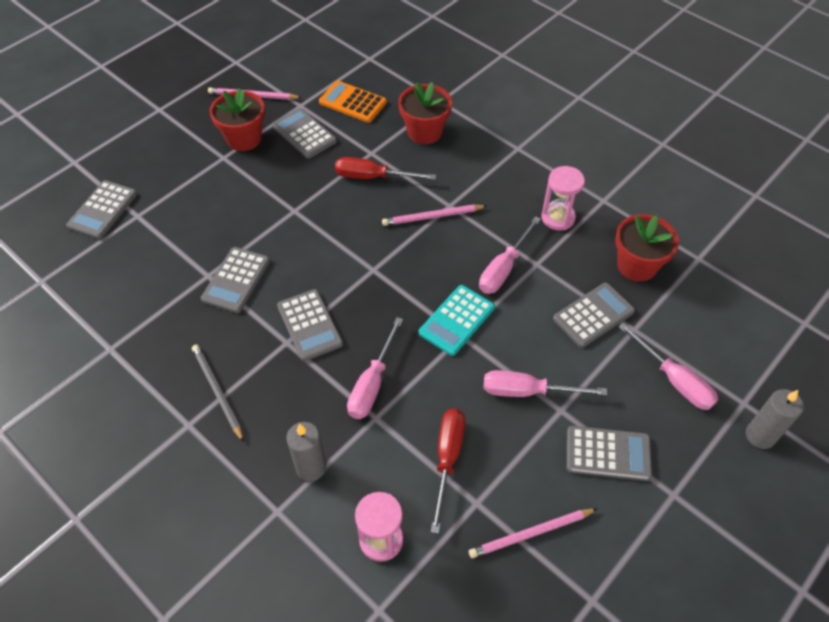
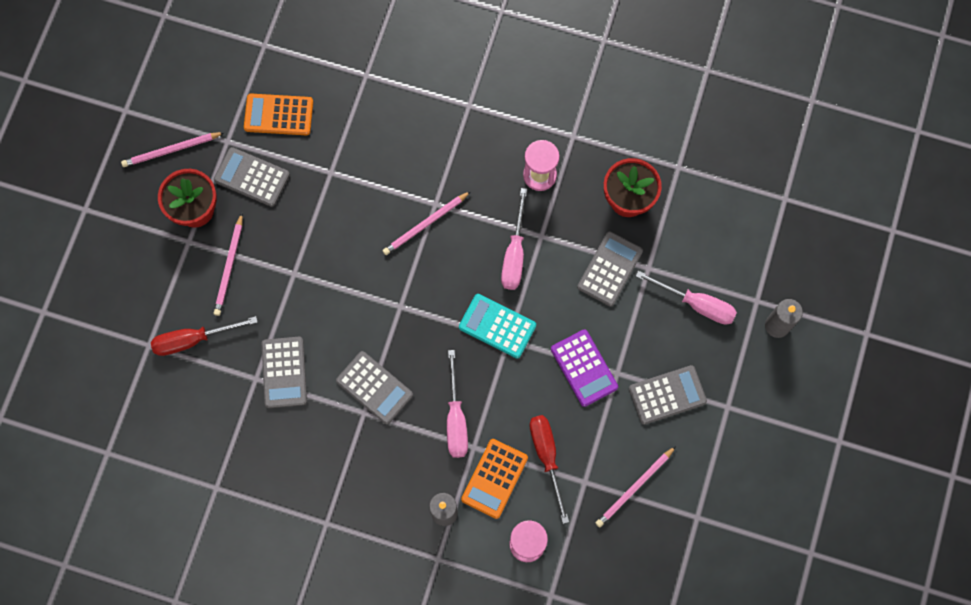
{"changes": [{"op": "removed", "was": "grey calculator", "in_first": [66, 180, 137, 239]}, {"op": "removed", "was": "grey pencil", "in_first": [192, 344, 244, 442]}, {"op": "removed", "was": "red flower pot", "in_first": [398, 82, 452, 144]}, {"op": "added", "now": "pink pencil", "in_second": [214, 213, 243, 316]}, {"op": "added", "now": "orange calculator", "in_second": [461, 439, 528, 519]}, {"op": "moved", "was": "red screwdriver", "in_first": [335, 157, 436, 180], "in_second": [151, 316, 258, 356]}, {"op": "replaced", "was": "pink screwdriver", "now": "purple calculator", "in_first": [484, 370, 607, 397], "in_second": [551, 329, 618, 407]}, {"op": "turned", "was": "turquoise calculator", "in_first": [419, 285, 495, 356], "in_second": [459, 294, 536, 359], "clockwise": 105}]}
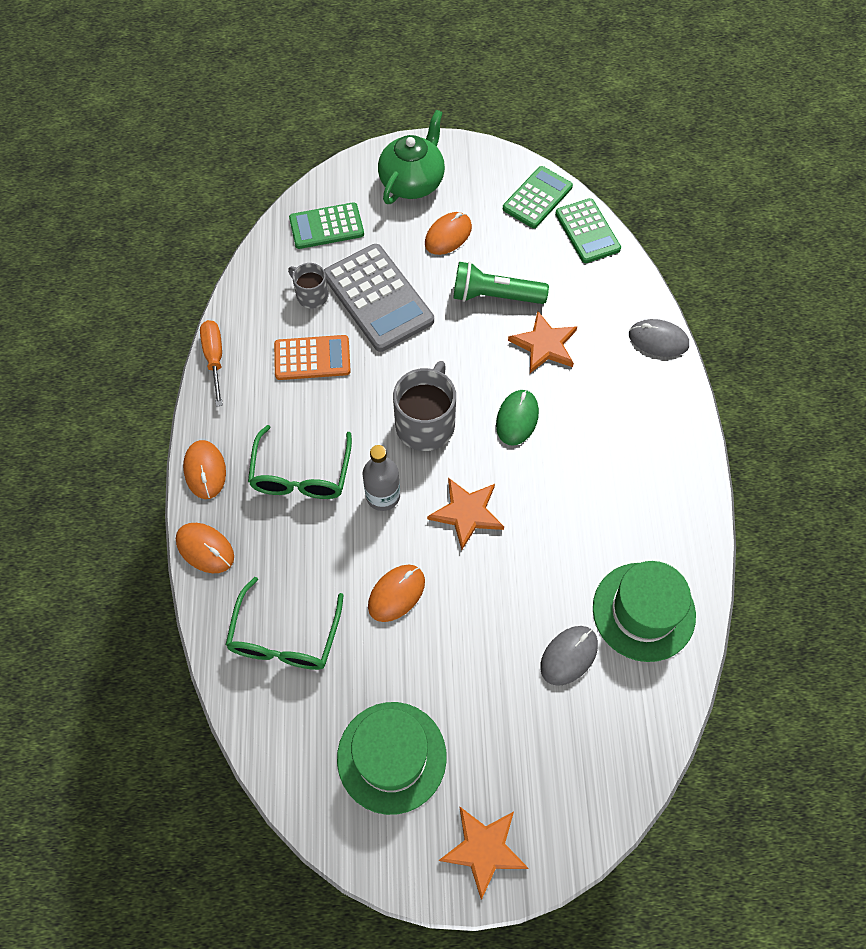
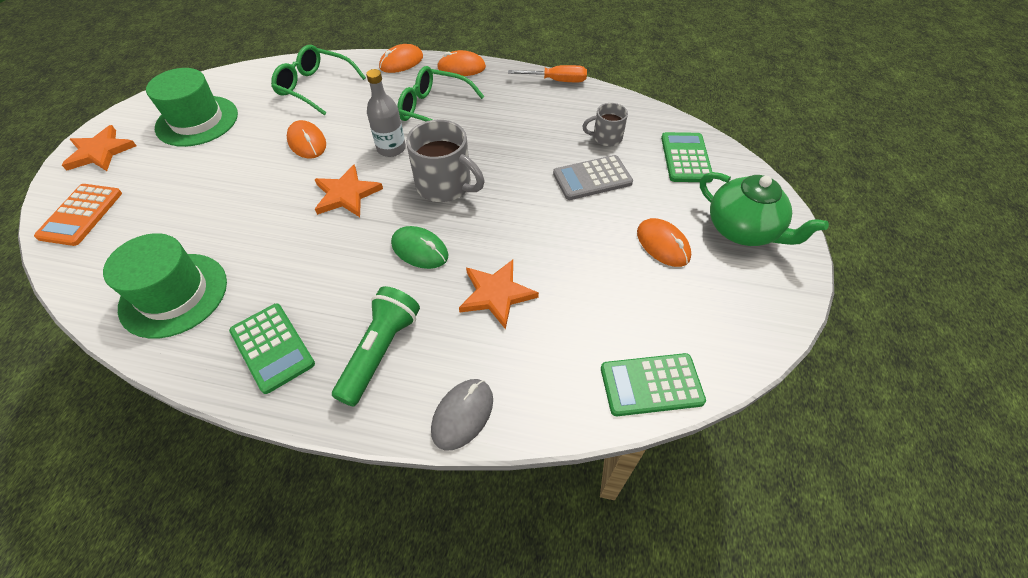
{"changes": [{"op": "removed", "was": "grey mouse", "in_first": [540, 626, 598, 686]}, {"op": "moved", "was": "orange calculator", "in_first": [274, 335, 351, 380], "in_second": [34, 184, 122, 246]}, {"op": "moved", "was": "green flashlight", "in_first": [453, 262, 549, 304], "in_second": [332, 286, 420, 406]}, {"op": "moved", "was": "green calculator", "in_first": [503, 166, 573, 228], "in_second": [229, 303, 315, 394]}, {"op": "turned", "was": "grey mug", "in_first": [288, 263, 329, 309], "in_second": [582, 103, 628, 146], "clockwise": -150}, {"op": "resized", "was": "grey calculator", "in_first": [324, 244, 434, 352], "in_second": [553, 155, 633, 200], "ratio": 0.65}]}
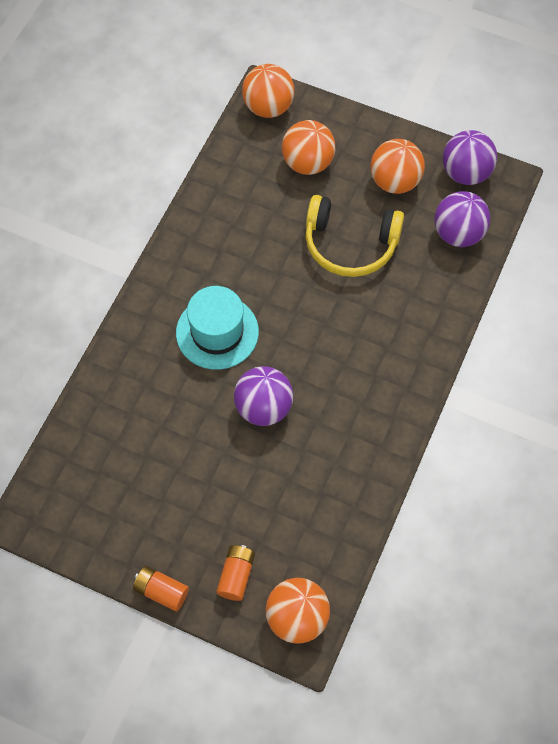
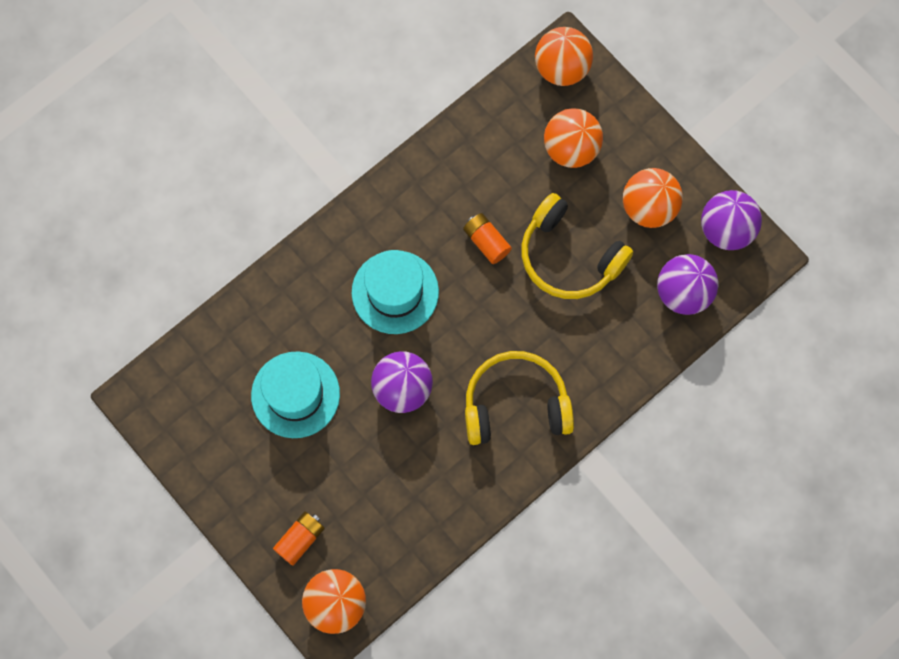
{"changes": [{"op": "added", "now": "turquoise hat", "in_second": [251, 351, 340, 438]}, {"op": "added", "now": "yellow headphones", "in_second": [465, 351, 574, 445]}, {"op": "moved", "was": "orange battery", "in_first": [133, 566, 189, 611], "in_second": [463, 213, 512, 264]}]}
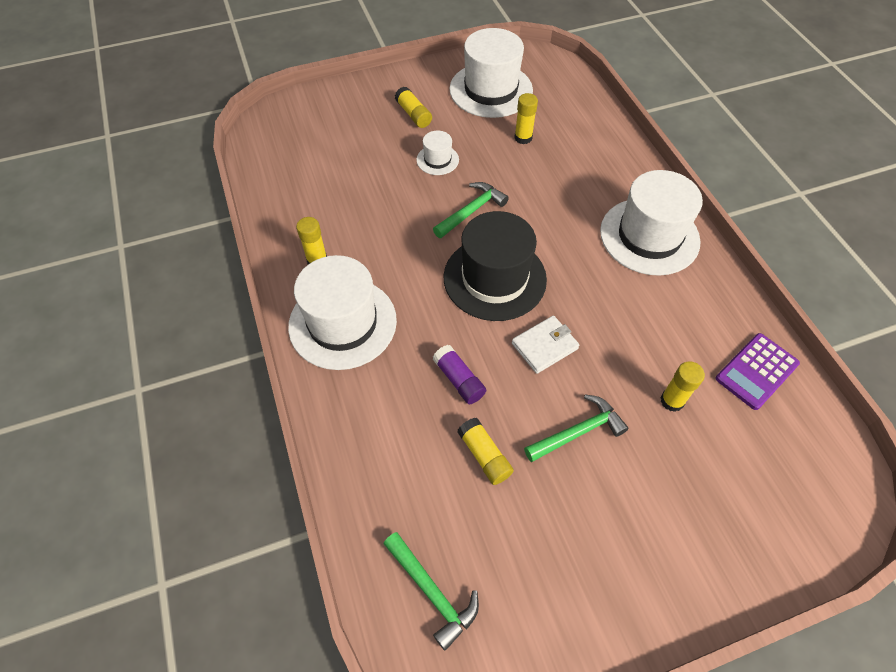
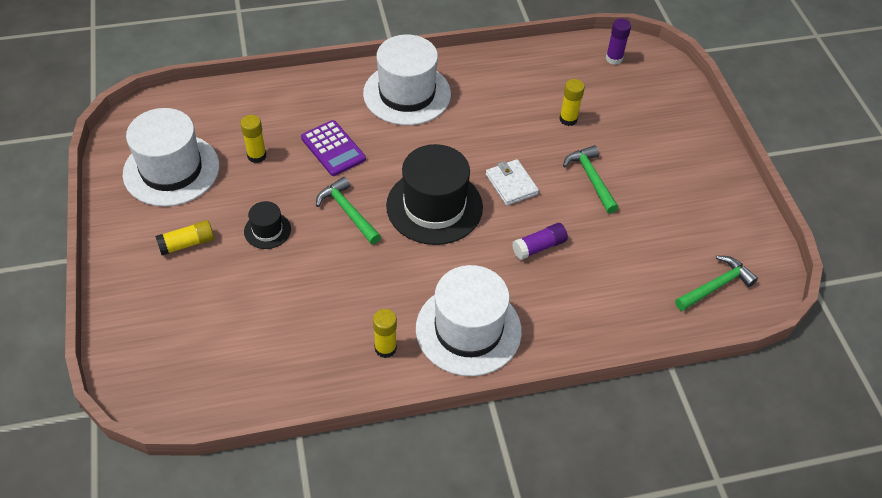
{"changes": [{"op": "removed", "was": "yellow glue stick", "in_first": [457, 418, 514, 485]}, {"op": "added", "now": "purple glue stick", "in_second": [606, 19, 631, 65]}, {"op": "moved", "was": "purple calculator", "in_first": [716, 333, 800, 410], "in_second": [301, 120, 366, 176]}, {"op": "recoloured", "was": "white hat", "now": "black hat", "in_first": [416, 131, 459, 175], "in_second": [244, 201, 291, 249]}]}
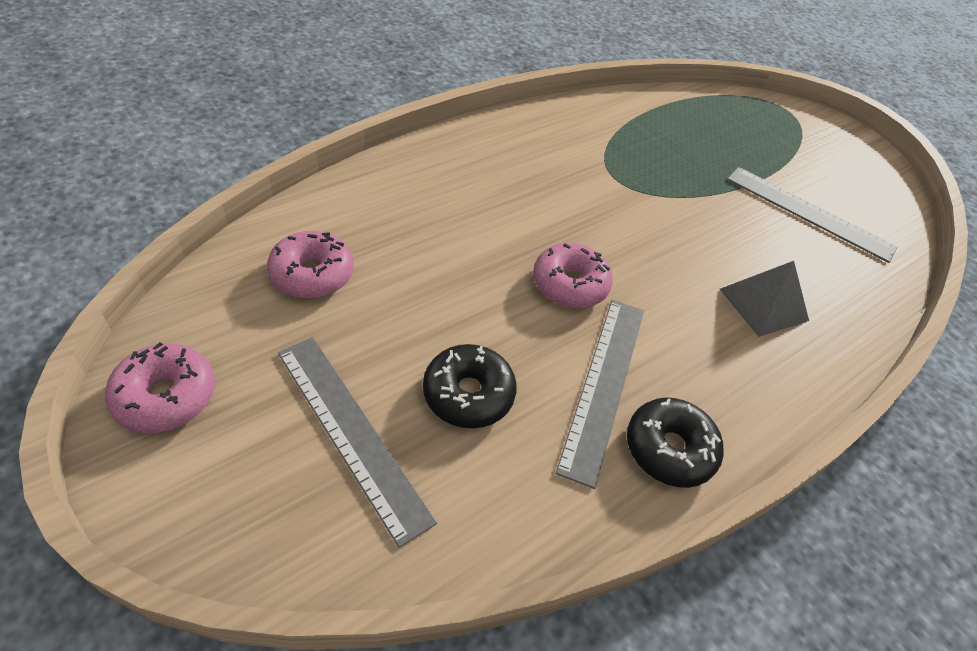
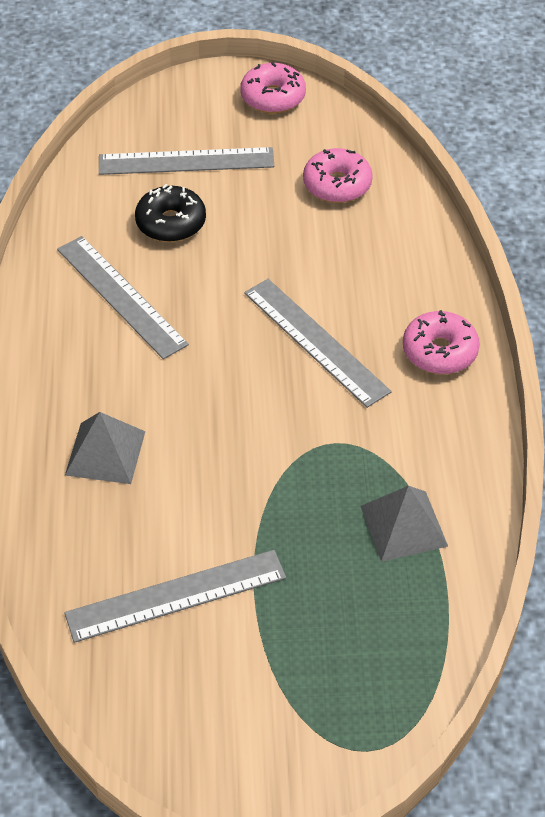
{"changes": [{"op": "removed", "was": "black donut", "in_first": [627, 397, 723, 488]}, {"op": "added", "now": "grey ruler", "in_second": [244, 279, 392, 408]}, {"op": "added", "now": "grey pyramid", "in_second": [360, 486, 448, 562]}, {"op": "moved", "was": "pink donut", "in_first": [533, 243, 613, 308], "in_second": [403, 310, 480, 374]}]}
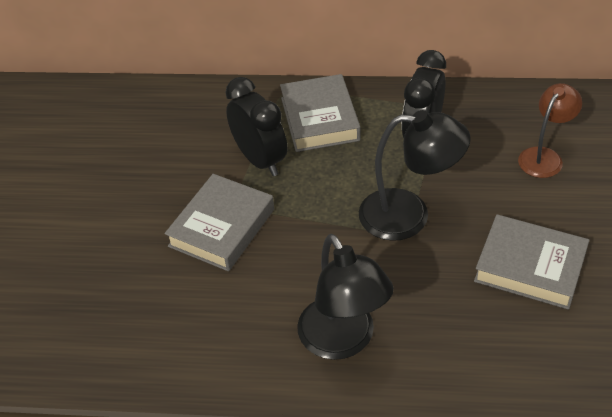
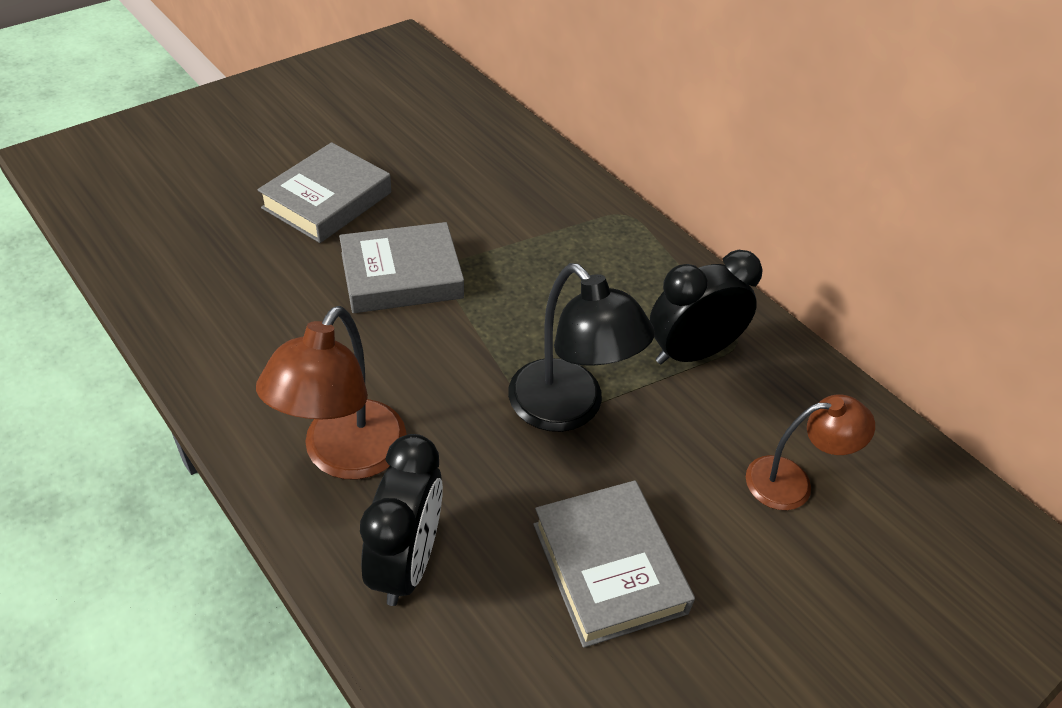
{"changes": [{"op": "moved", "was": "black clock", "in_first": [225, 77, 287, 176], "in_second": [360, 434, 443, 606]}, {"op": "moved", "was": "grey book", "in_first": [280, 74, 361, 152], "in_second": [257, 142, 391, 243]}, {"op": "recoloured", "was": "black lamp", "now": "brown lamp", "in_first": [297, 234, 394, 360], "in_second": [256, 306, 407, 479]}]}
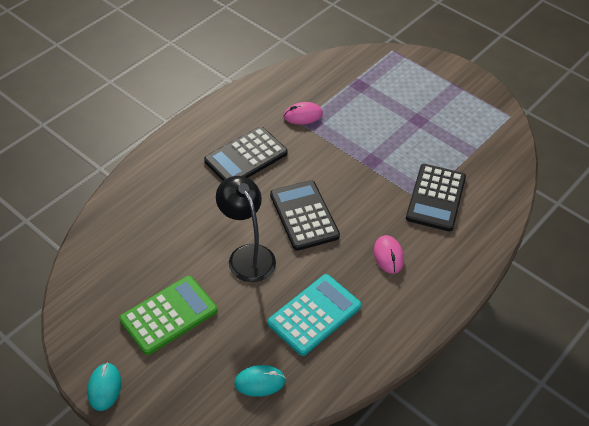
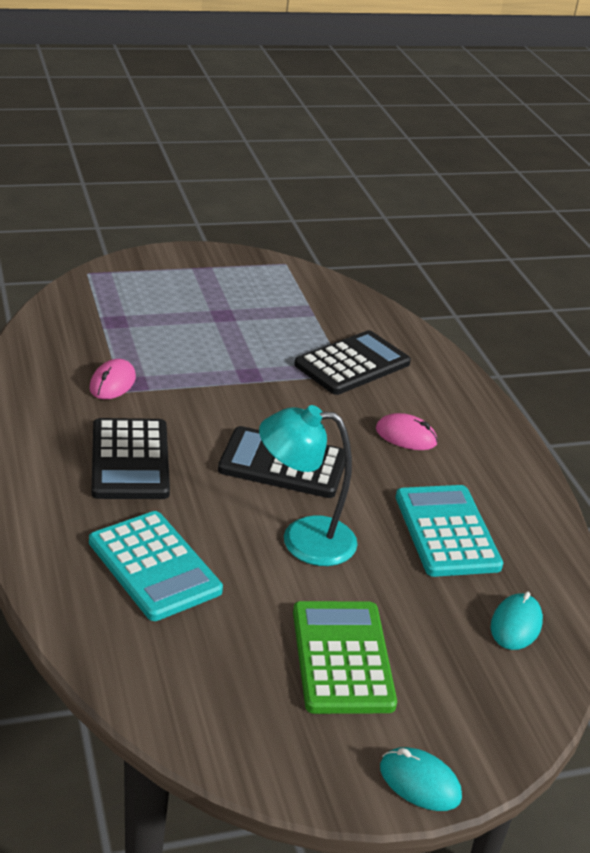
{"changes": [{"op": "added", "now": "turquoise calculator", "in_second": [89, 511, 223, 621]}, {"op": "recoloured", "was": "black lamp", "now": "turquoise lamp", "in_first": [216, 176, 276, 282], "in_second": [259, 405, 358, 566]}, {"op": "turned", "was": "black calculator", "in_first": [406, 164, 466, 231], "in_second": [294, 330, 411, 395], "clockwise": -90}]}
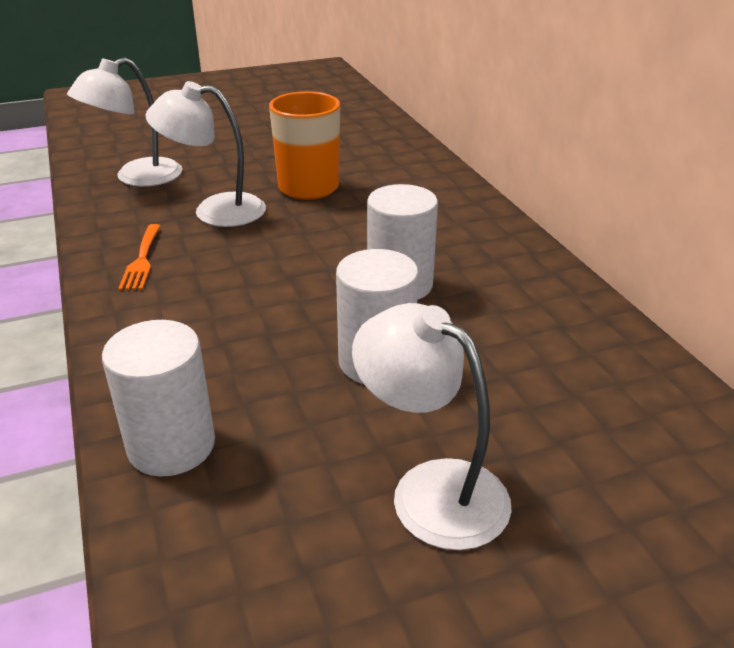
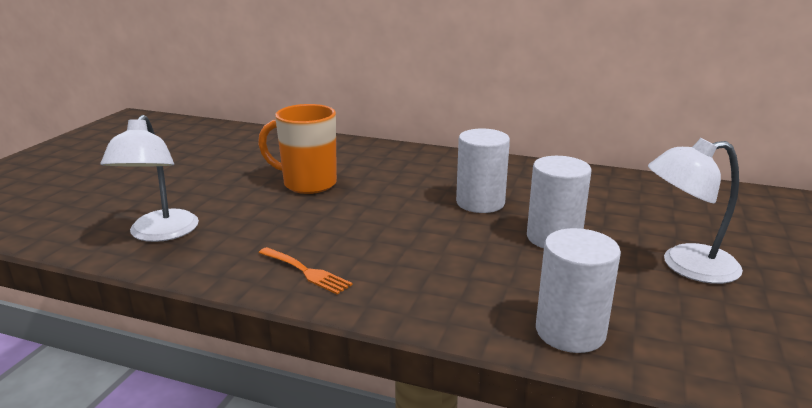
{"changes": [{"op": "removed", "was": "white lamp", "in_first": [146, 81, 266, 227]}]}
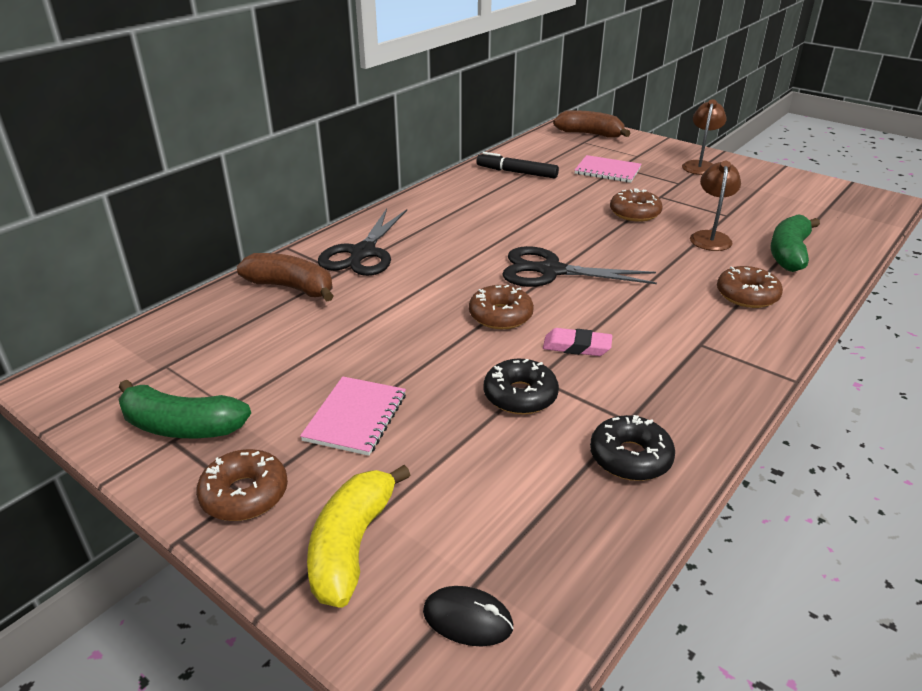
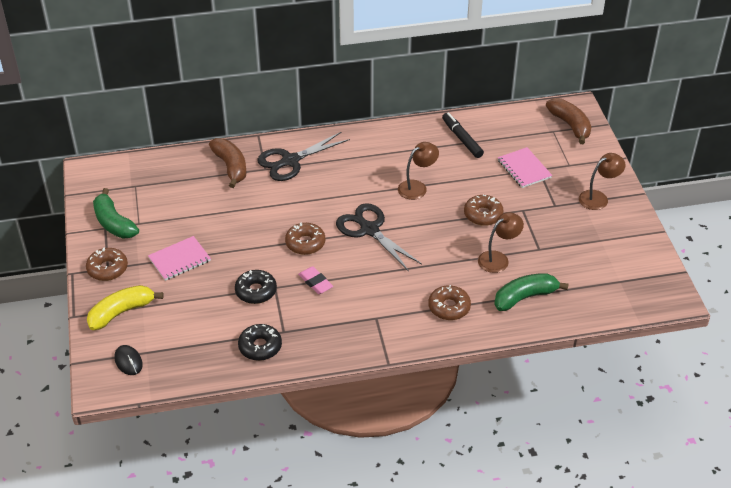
{"changes": [{"op": "added", "now": "brown lamp", "in_second": [398, 142, 439, 200]}]}
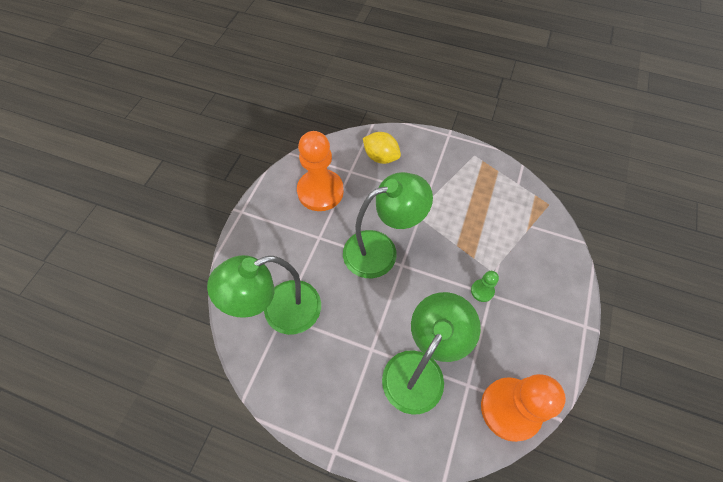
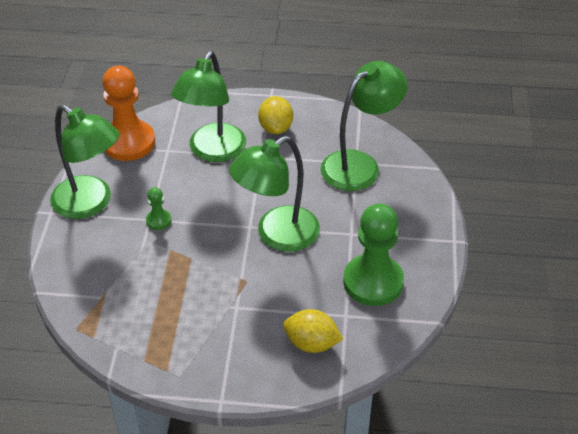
{"changes": [{"op": "added", "now": "green lamp", "in_second": [50, 104, 120, 219]}, {"op": "added", "now": "yellow lemon", "in_second": [258, 96, 293, 134]}, {"op": "recoloured", "was": "orange pawn", "now": "green pawn", "in_first": [297, 131, 344, 211], "in_second": [343, 203, 404, 306]}]}
